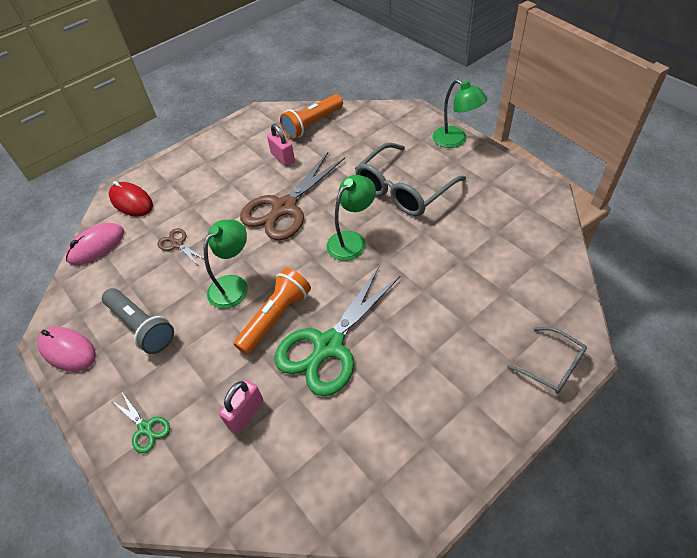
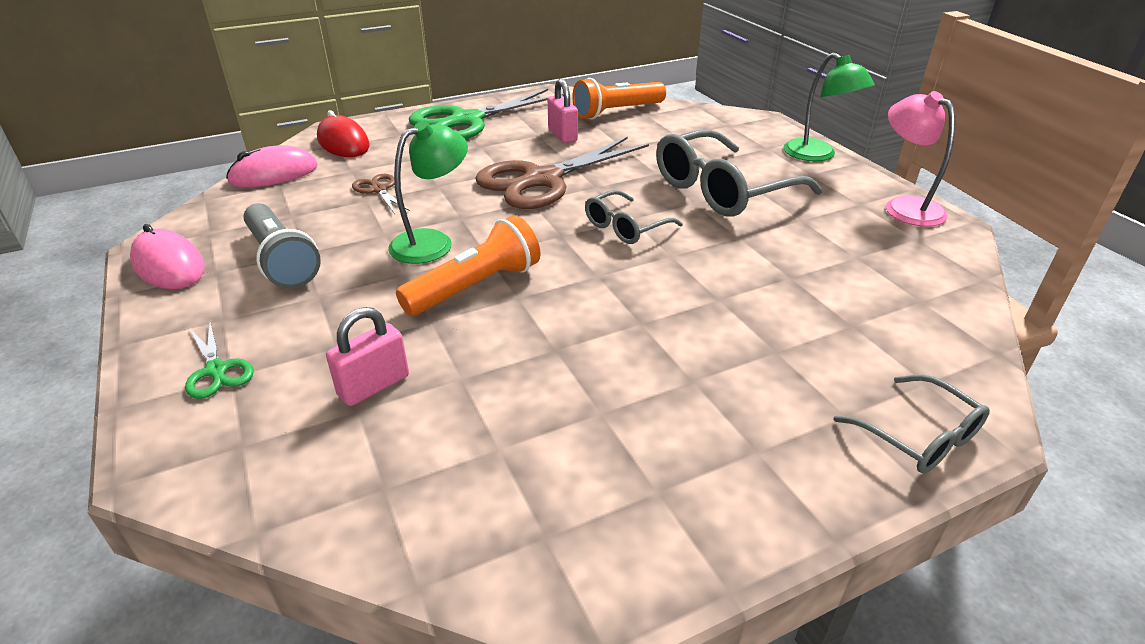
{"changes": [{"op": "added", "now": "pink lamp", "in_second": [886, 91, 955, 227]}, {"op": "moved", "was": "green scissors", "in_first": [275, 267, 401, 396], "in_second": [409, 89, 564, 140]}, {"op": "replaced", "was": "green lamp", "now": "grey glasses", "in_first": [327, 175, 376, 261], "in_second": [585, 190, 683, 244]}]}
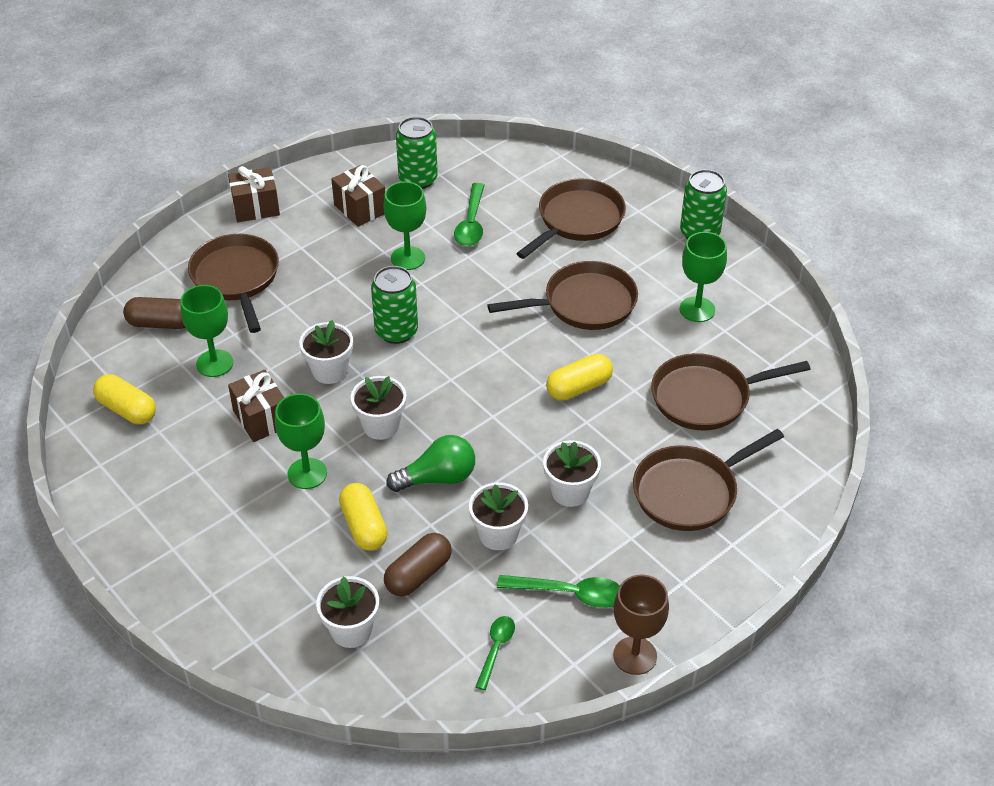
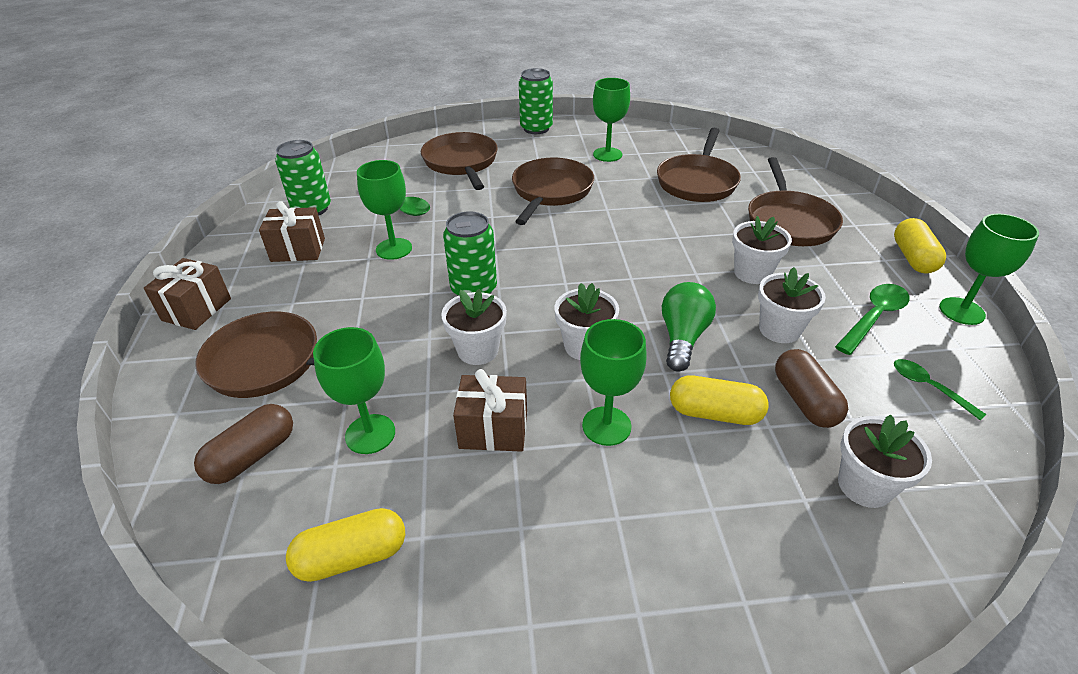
{"changes": [{"op": "moved", "was": "yellow capsule", "in_first": [546, 354, 613, 401], "in_second": [894, 218, 946, 274]}, {"op": "recoloured", "was": "brown goblet", "now": "green goblet", "in_first": [613, 575, 669, 675], "in_second": [939, 213, 1039, 325]}]}
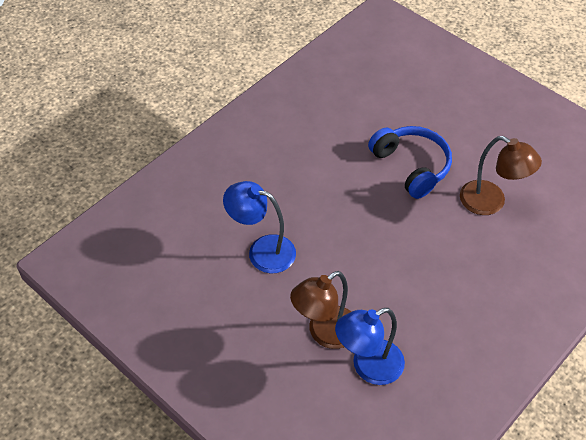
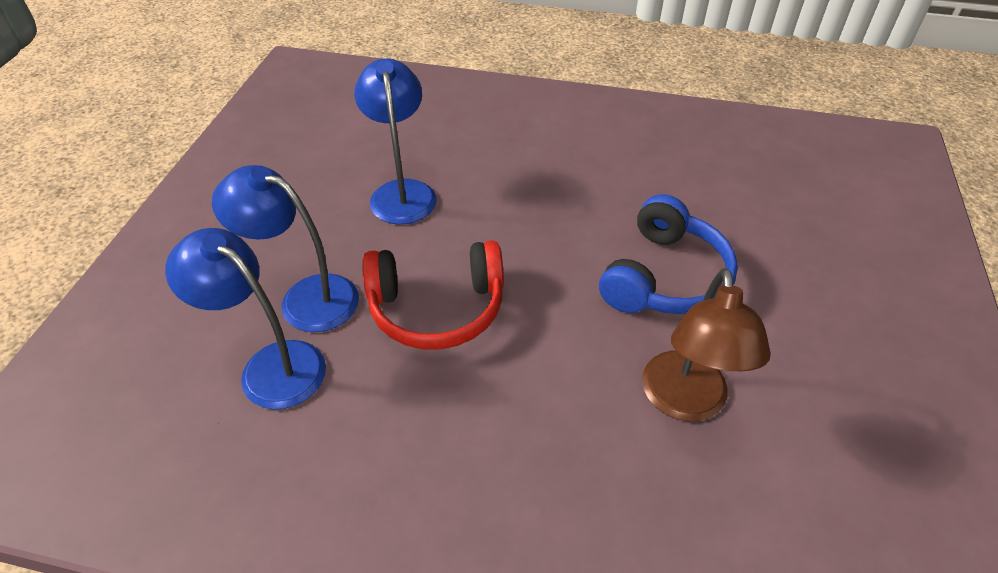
{"changes": [{"op": "added", "now": "red headphones", "in_second": [362, 240, 504, 350]}, {"op": "recoloured", "was": "brown lamp", "now": "blue lamp", "in_first": [290, 271, 351, 349], "in_second": [212, 165, 359, 332]}]}
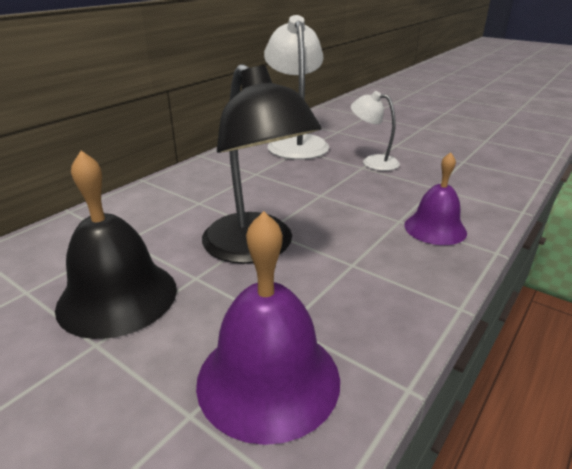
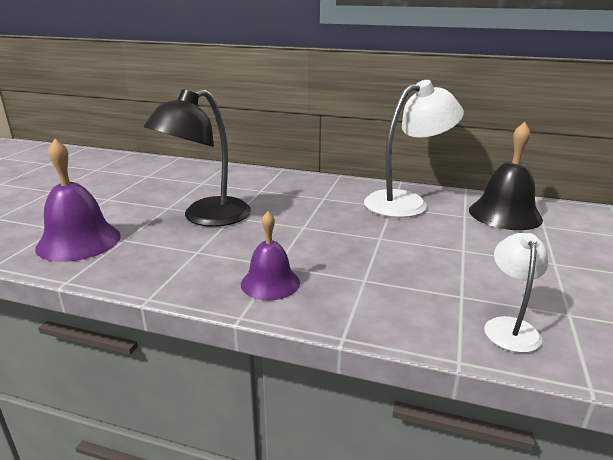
{"changes": [{"op": "moved", "was": "black bell", "in_first": [55, 151, 177, 339], "in_second": [469, 122, 543, 230]}, {"op": "moved", "was": "white lamp", "in_first": [351, 91, 400, 171], "in_second": [484, 233, 548, 353]}]}
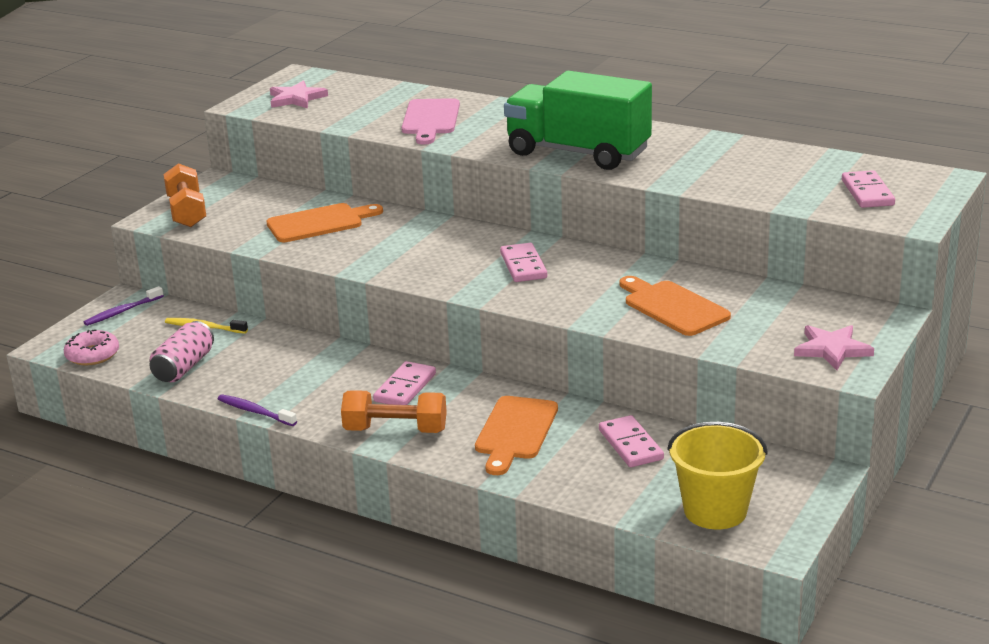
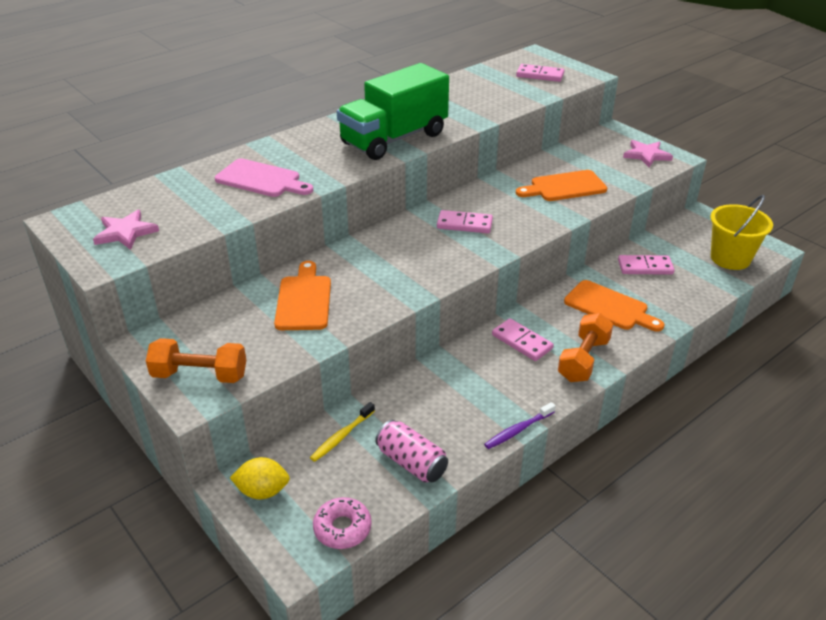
{"changes": [{"op": "replaced", "was": "purple toothbrush", "now": "yellow lemon", "in_first": [84, 286, 164, 326], "in_second": [230, 457, 290, 500]}]}
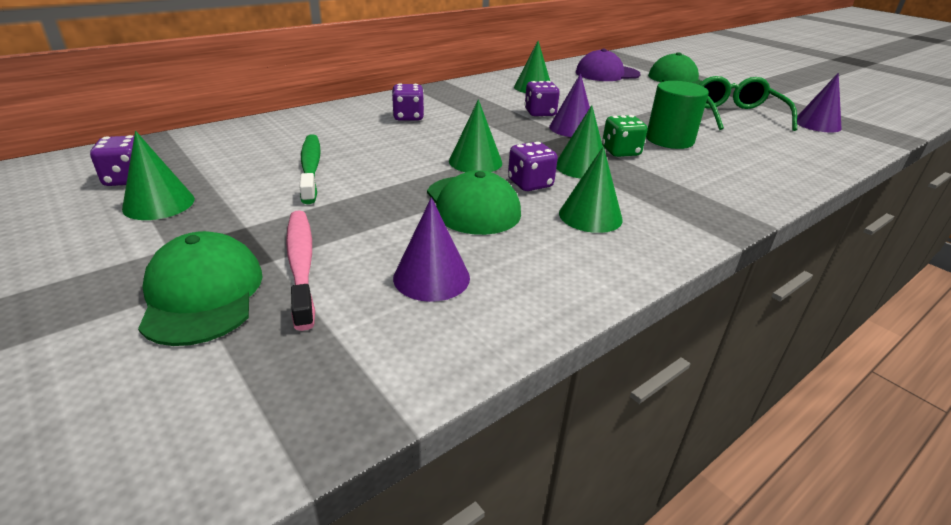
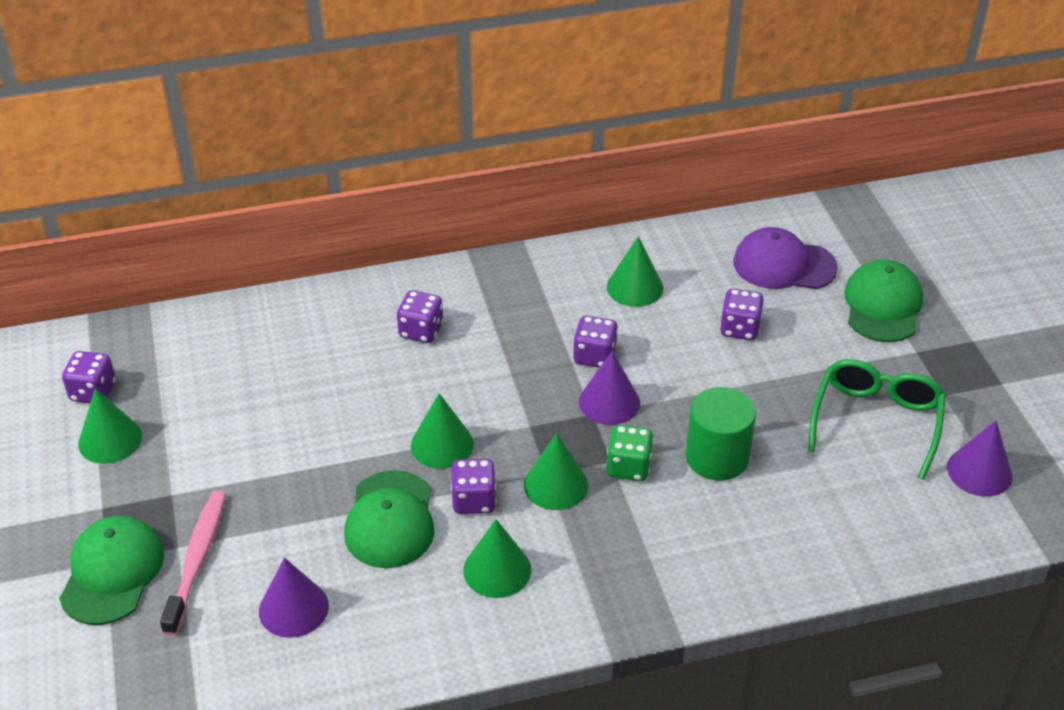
{"changes": [{"op": "removed", "was": "green toothbrush", "in_first": [299, 134, 321, 204]}, {"op": "added", "now": "purple dice", "in_second": [720, 289, 764, 340]}]}
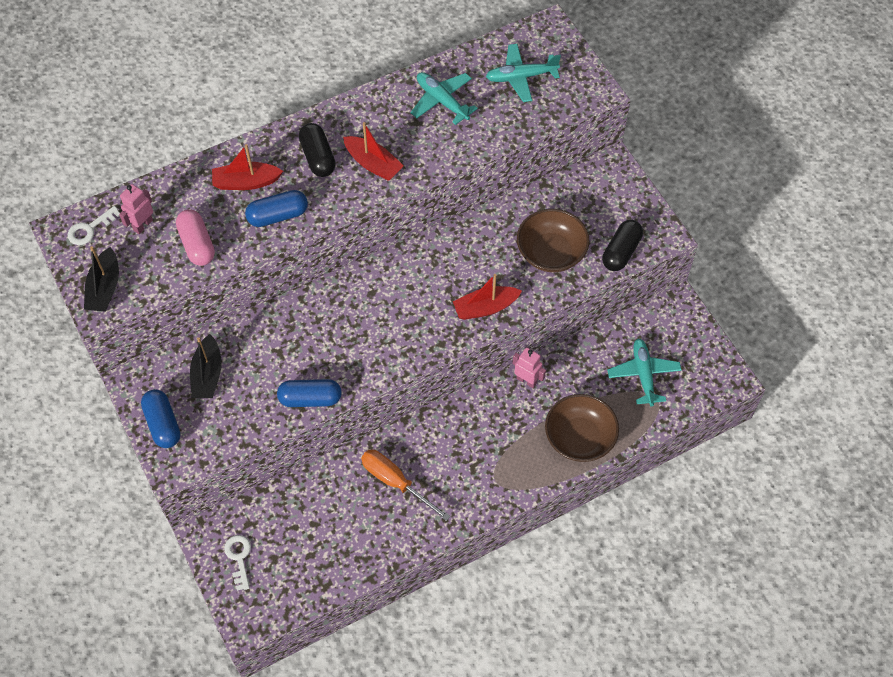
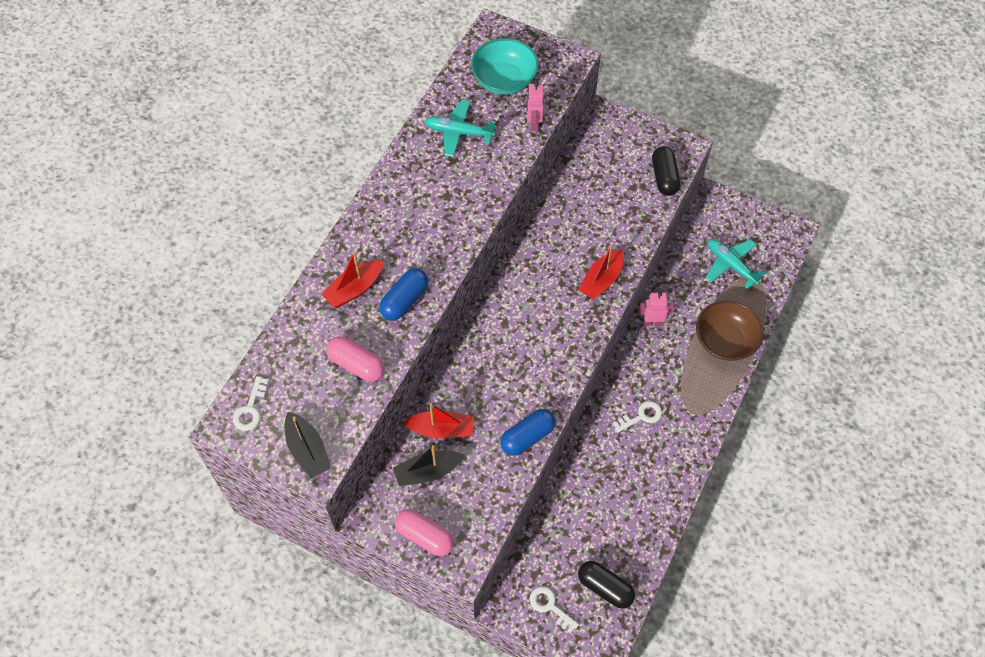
{"changes": [{"op": "removed", "was": "orange screwdriver", "in_first": [361, 450, 451, 521]}, {"op": "removed", "was": "brown bowl", "in_first": [517, 209, 590, 272]}, {"op": "added", "now": "white key", "in_second": [613, 401, 662, 433]}, {"op": "moved", "was": "pink robot", "in_first": [119, 184, 153, 234], "in_second": [527, 82, 544, 131]}, {"op": "moved", "was": "black capsule", "in_first": [299, 123, 336, 177], "in_second": [578, 561, 635, 609]}, {"op": "moved", "was": "red boat", "in_first": [343, 122, 404, 181], "in_second": [403, 403, 474, 438]}, {"op": "replaced", "was": "turquoise plane", "now": "turquoise bowl", "in_first": [486, 44, 561, 102], "in_second": [471, 38, 539, 95]}, {"op": "recoloured", "was": "blue capsule", "now": "pink capsule", "in_first": [141, 389, 180, 448], "in_second": [395, 509, 454, 556]}, {"op": "turned", "was": "black boat", "in_first": [190, 334, 222, 398], "in_second": [393, 445, 465, 486], "clockwise": 105}]}
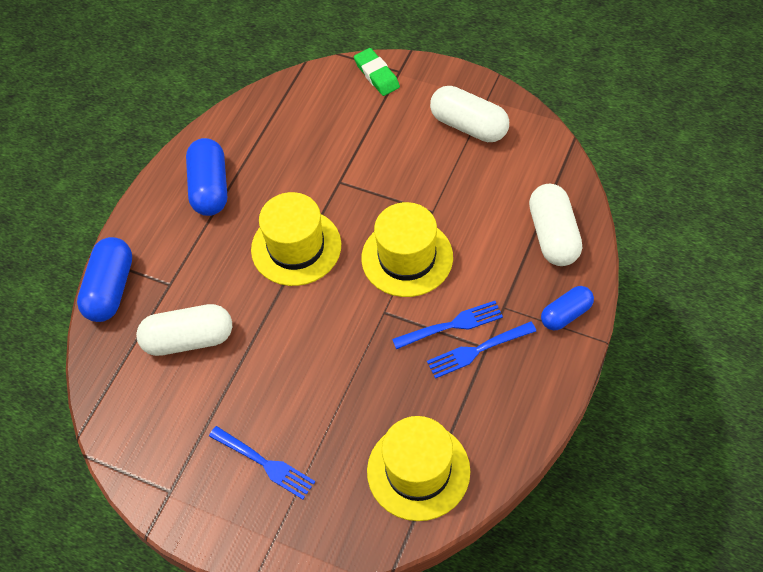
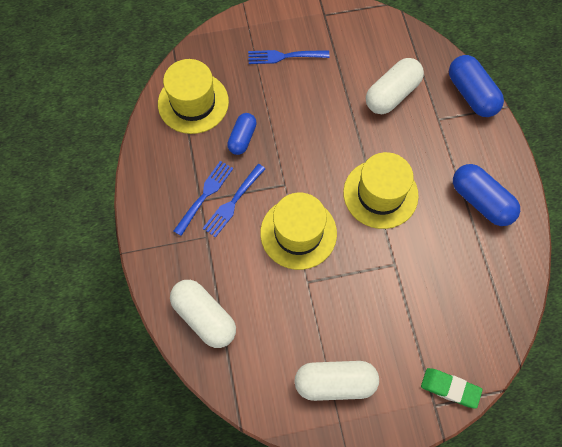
{"changes": [{"op": "moved", "was": "blue capsule", "in_first": [541, 286, 594, 331], "in_second": [227, 113, 257, 155]}]}
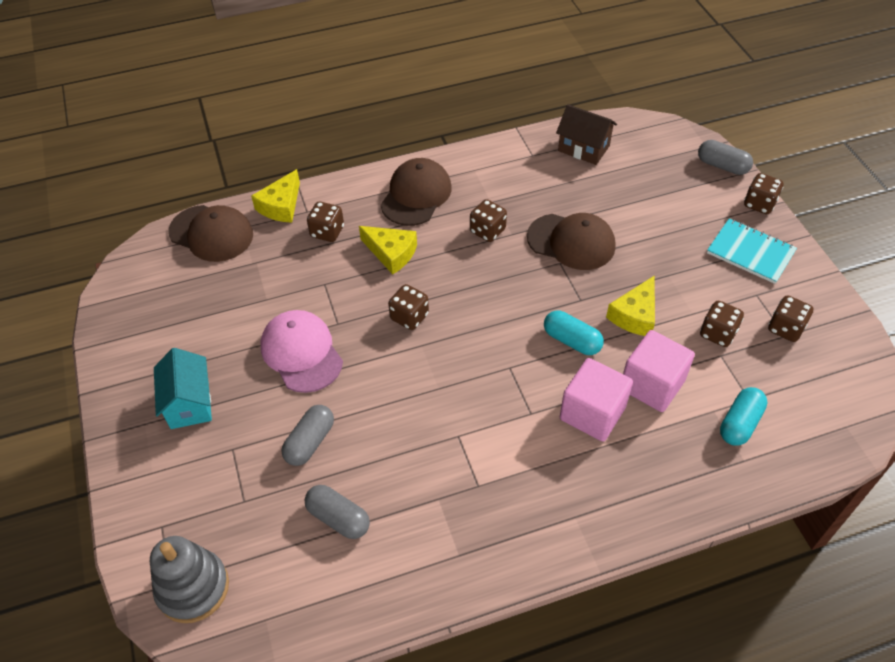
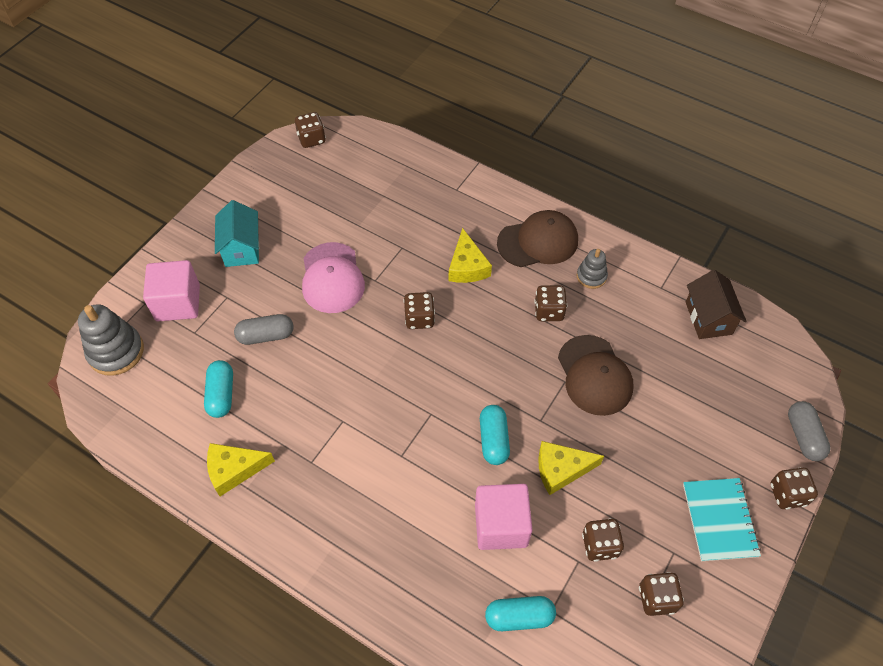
{"changes": [{"op": "removed", "was": "brown cap", "in_first": [168, 205, 253, 262]}, {"op": "added", "now": "grey stacking toy", "in_second": [577, 249, 608, 289]}, {"op": "moved", "was": "yellow cheese", "in_first": [251, 169, 300, 223], "in_second": [207, 443, 275, 496]}, {"op": "moved", "was": "brown dice", "in_first": [307, 202, 344, 242], "in_second": [295, 112, 326, 148]}, {"op": "moved", "was": "pink cube", "in_first": [560, 358, 633, 442], "in_second": [143, 260, 200, 321]}, {"op": "recoloured", "was": "grey capsule", "now": "turquoise capsule", "in_first": [304, 485, 370, 539], "in_second": [204, 360, 233, 418]}, {"op": "turned", "was": "turquoise house", "in_first": [154, 348, 212, 429], "in_second": [215, 200, 259, 267], "clockwise": -45}, {"op": "turned", "was": "pink cap", "in_first": [261, 310, 343, 393], "in_second": [302, 242, 365, 313], "clockwise": 150}]}
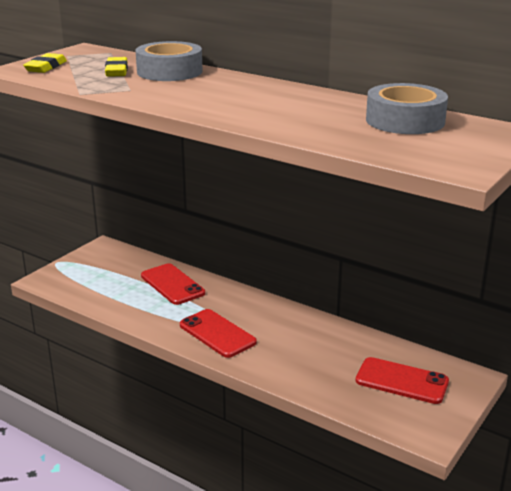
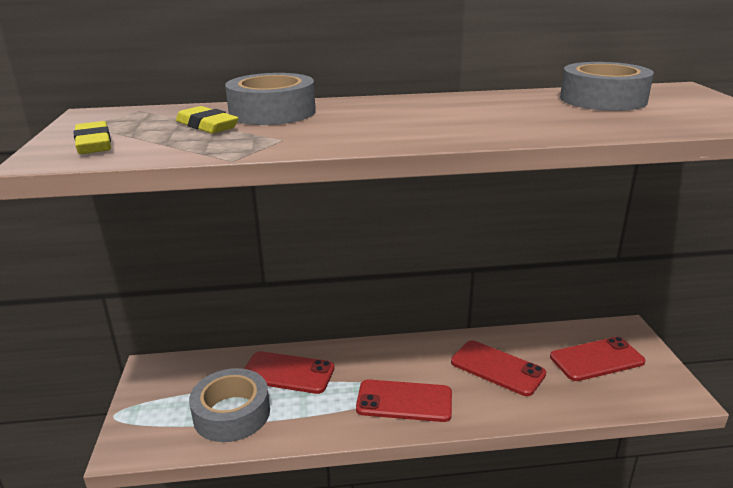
{"changes": [{"op": "added", "now": "grey tape", "in_second": [189, 368, 270, 442]}, {"op": "added", "now": "red phone", "in_second": [451, 340, 546, 396]}]}
